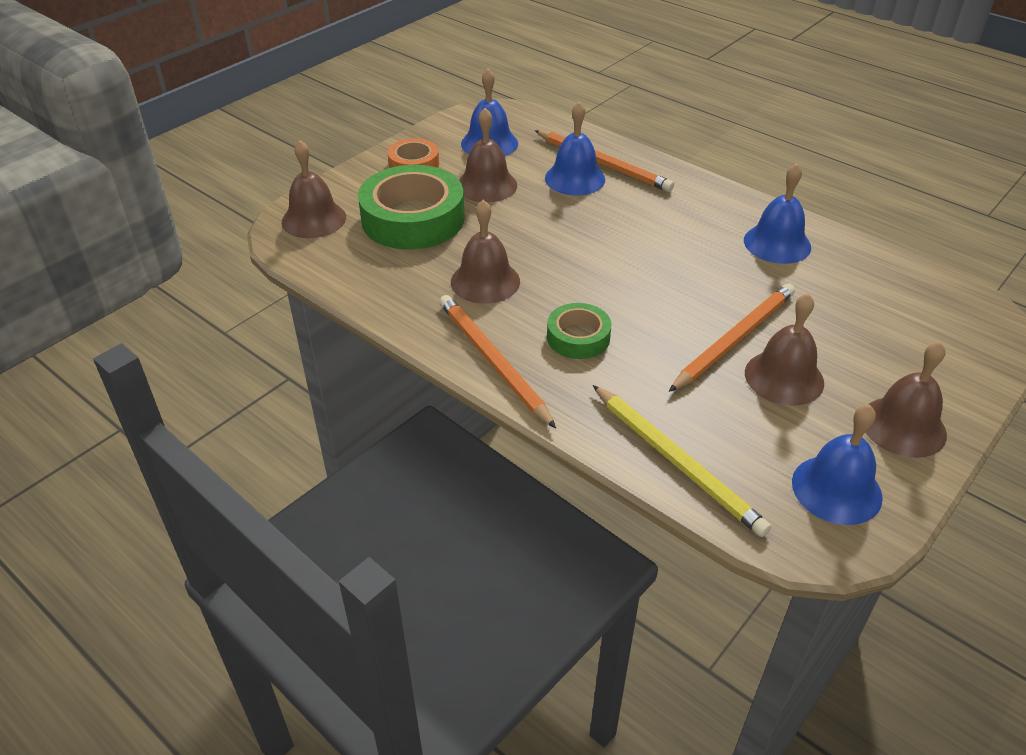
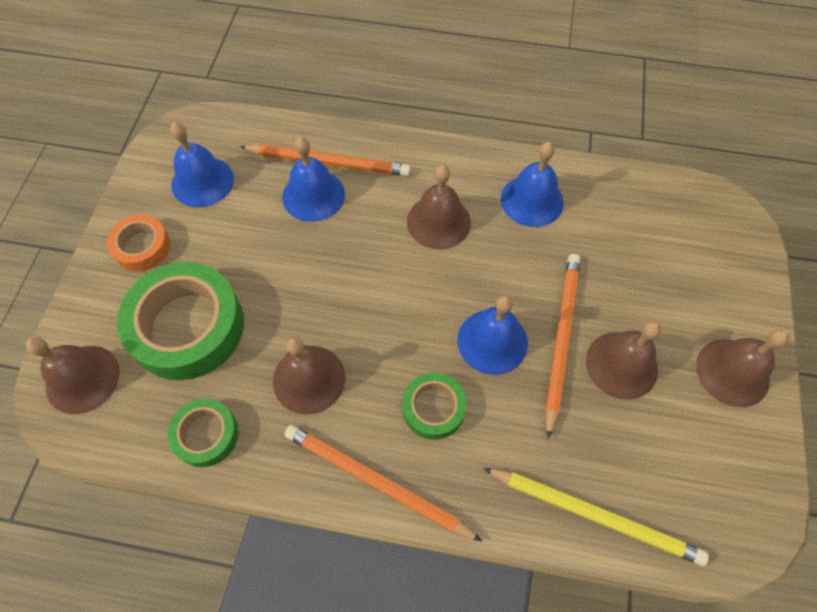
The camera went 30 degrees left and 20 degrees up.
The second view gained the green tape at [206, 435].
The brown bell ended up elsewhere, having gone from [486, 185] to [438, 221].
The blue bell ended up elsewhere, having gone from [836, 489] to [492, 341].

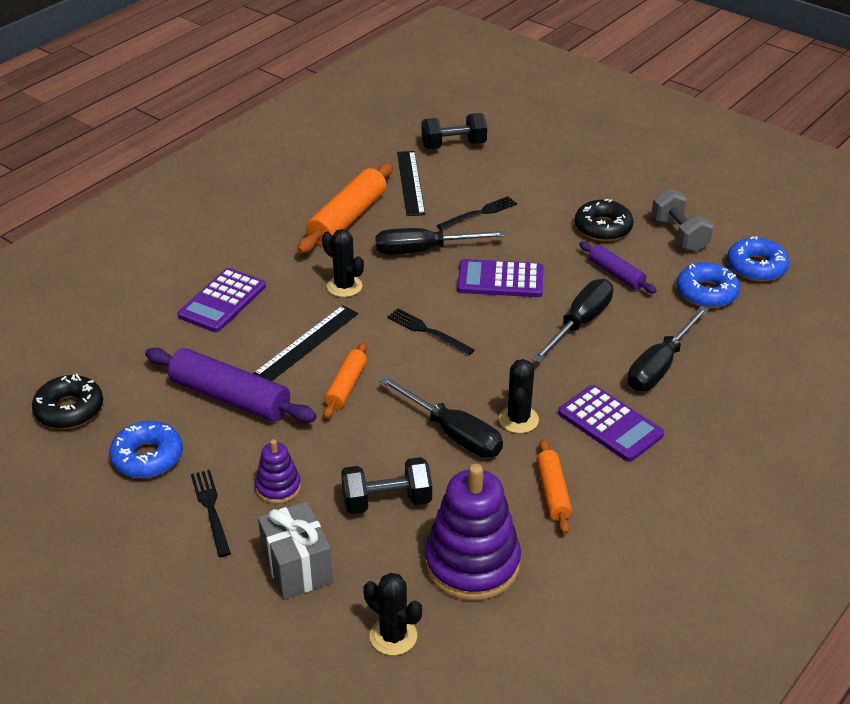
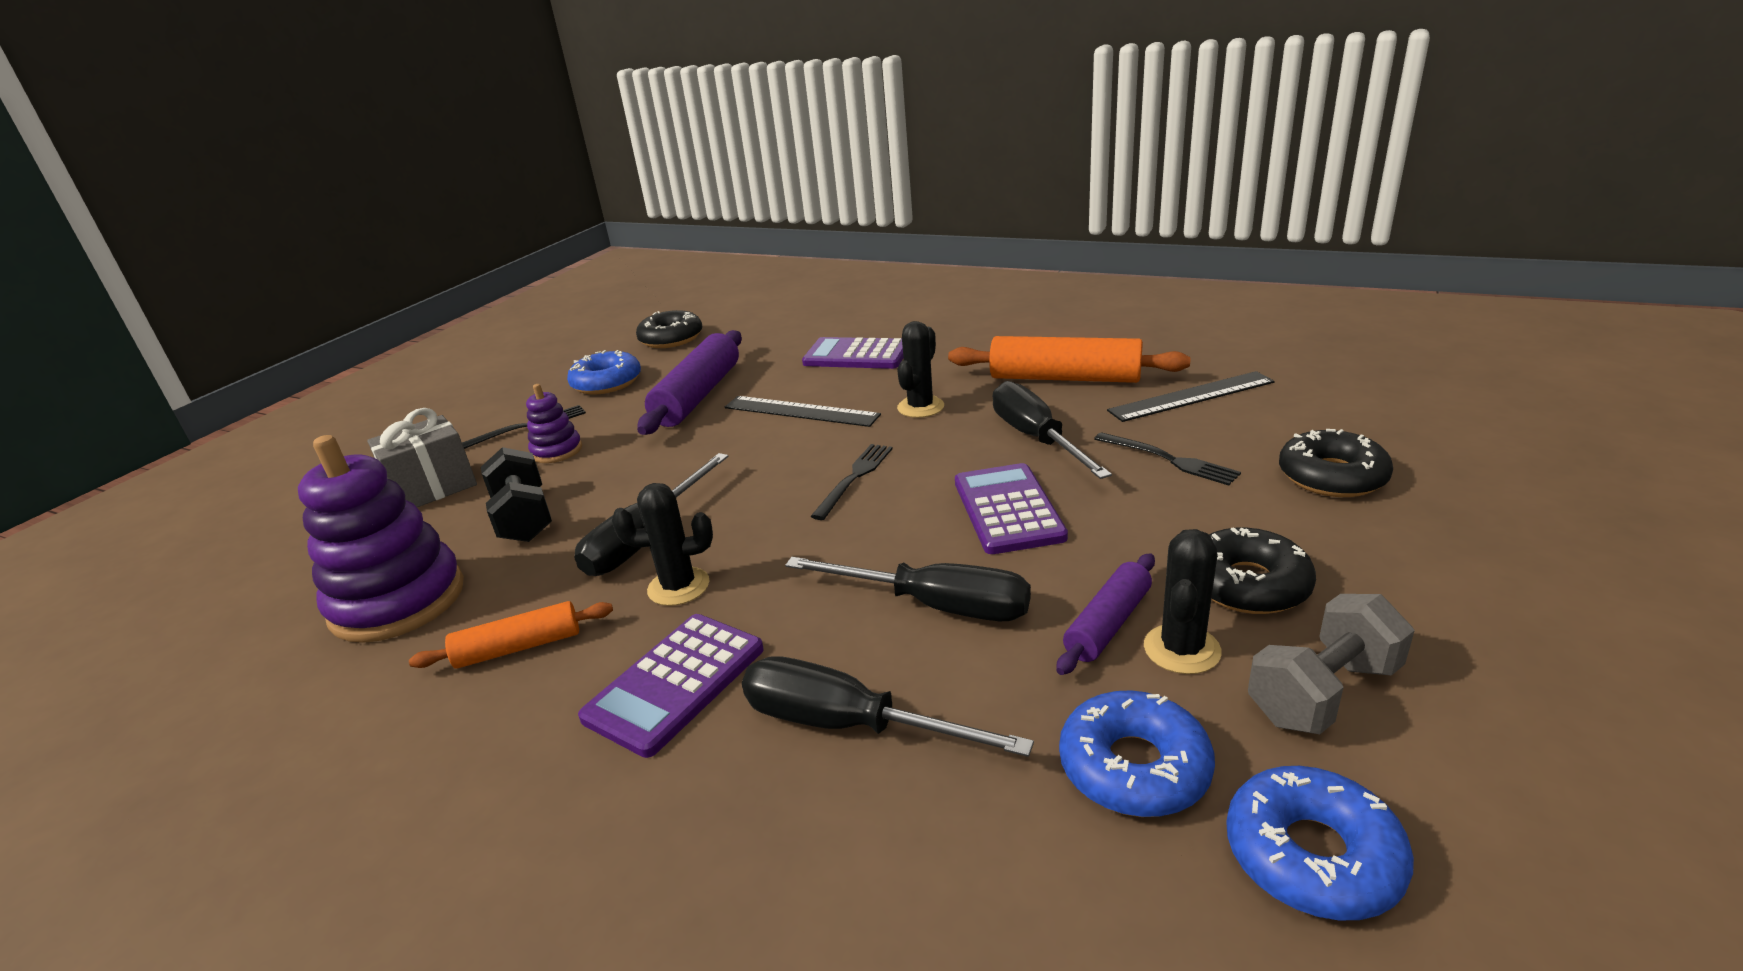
The camera went 80 degrees right and 10 degrees down.
The black cactus ended up elsewhere, having gone from [393, 636] to [1182, 649].
The second view gained the black donut at [1332, 476].
The second view lost the orange rolling pin at [346, 386].
The second view lost the black dumbbell at [453, 145].

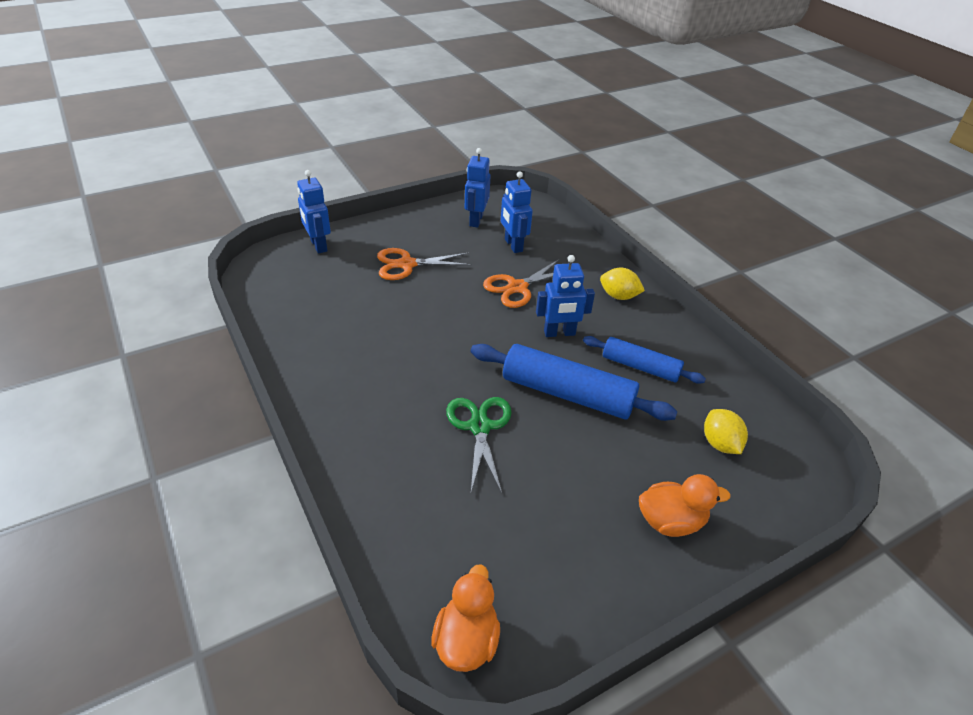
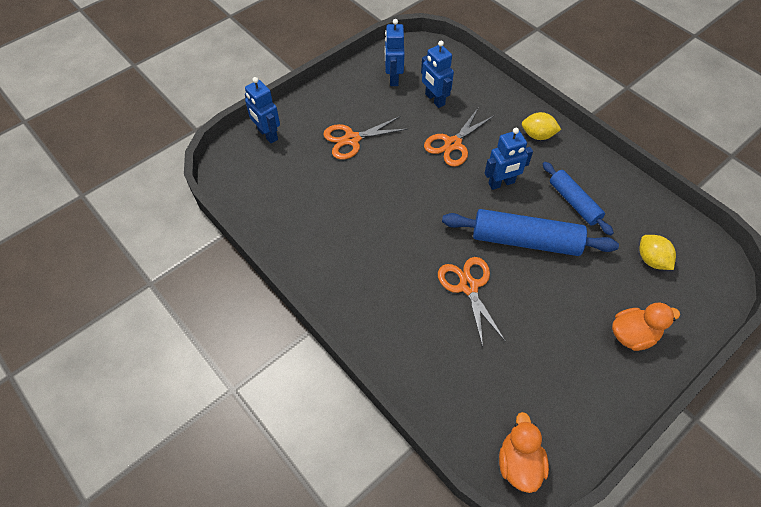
The camera went 10 degrees left and 15 degrees up.
What was the green scissors at [480, 427] turned into the orange scissors at [468, 286].
The blue rolling pin at [640, 367] ended up facing another way, 45 degrees clockwise from before.

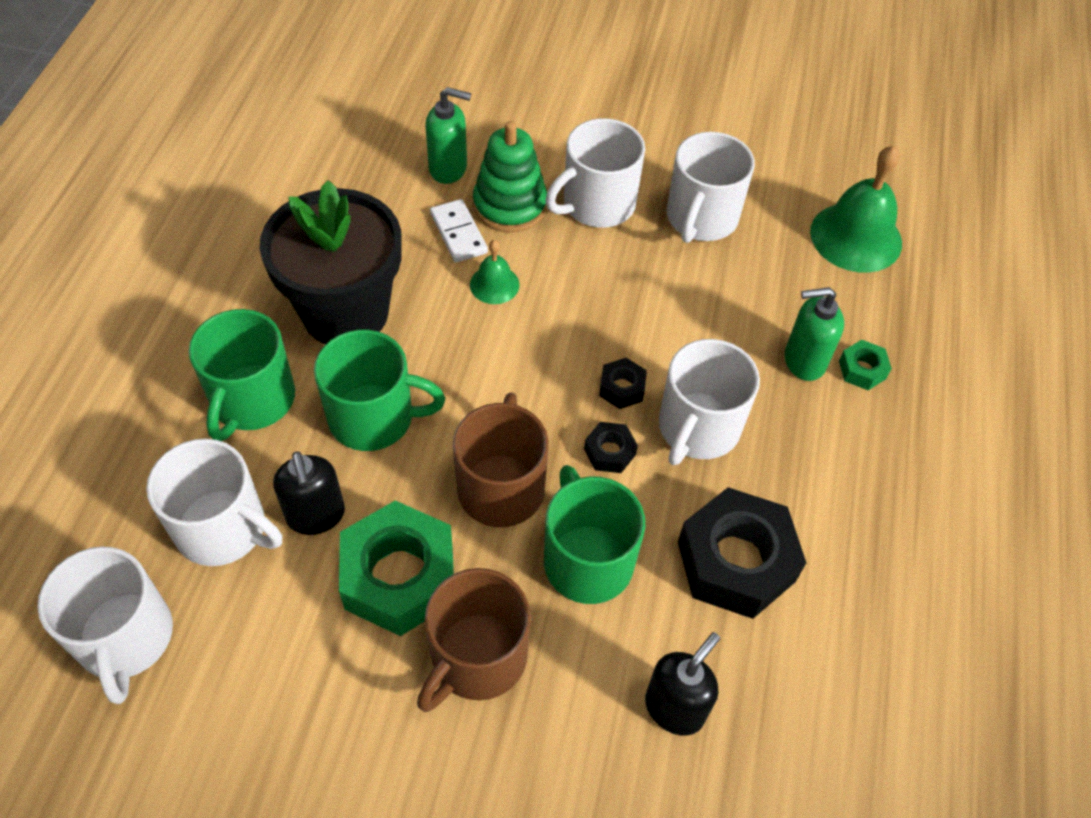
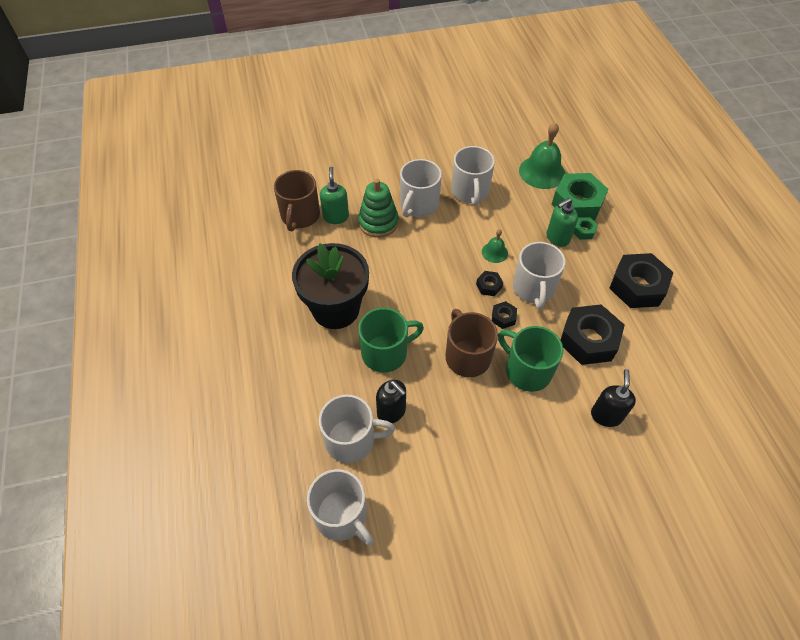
The camera went 25 degrees left and 0 degrees up.
The brown mug ended up elsewhere, having gone from [477, 658] to [300, 216].
The green soap dispenser at [448, 168] ended up facing another way, 75 degrees counterclockwise from before.
The green bell ended up elsewhere, having gone from [494, 284] to [494, 252].
The green nut ended up elsewhere, having gone from [399, 577] to [577, 203].
The second view gained the black nut at [637, 286].
The second view lost the green mug at [252, 400].
The second view lost the white domino at [458, 233].

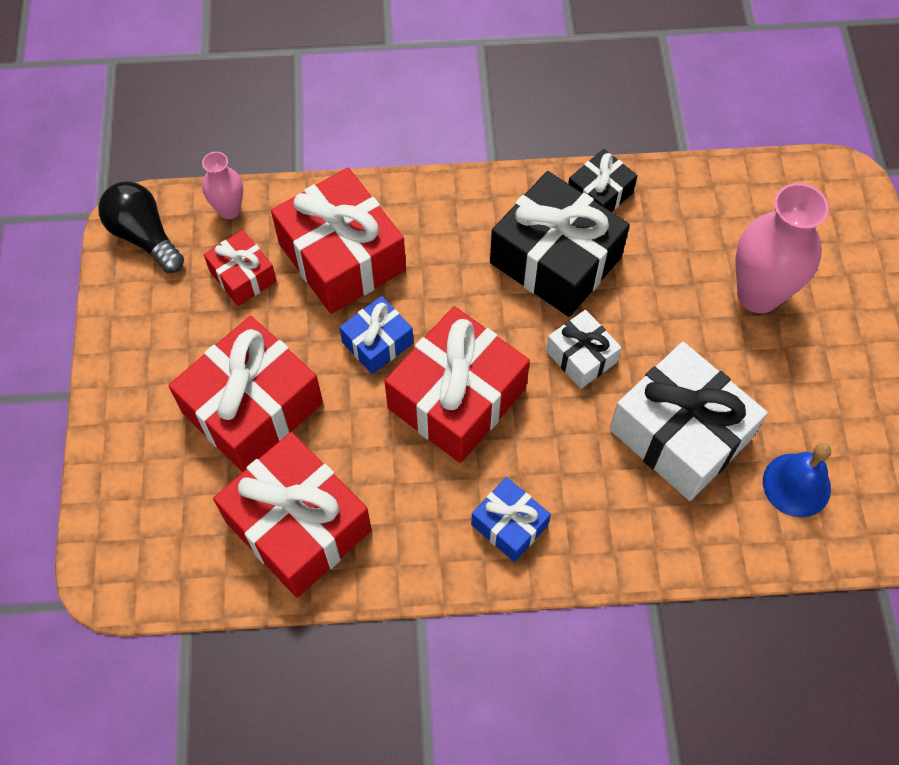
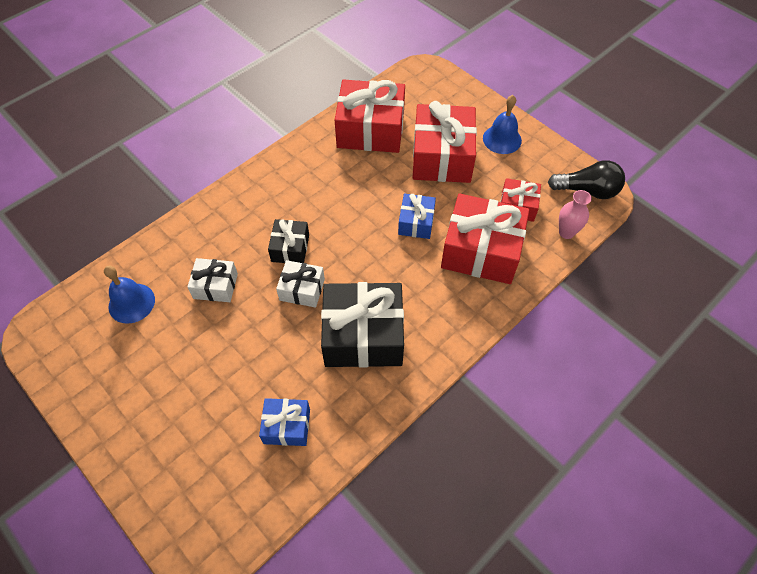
The camera went 140 degrees right and 5 degrees down.
The size of the white gift at [680, 434] changed by a factor of 0.52.
The blue gift ended up elsewhere, having gone from [509, 525] to [287, 426].
The black gift ended up elsewhere, having gone from [599, 194] to [290, 248].
The second view gained the blue bell at [502, 139].
The second view lost the red gift at [456, 398].
The second view lost the pink vase at [758, 294].

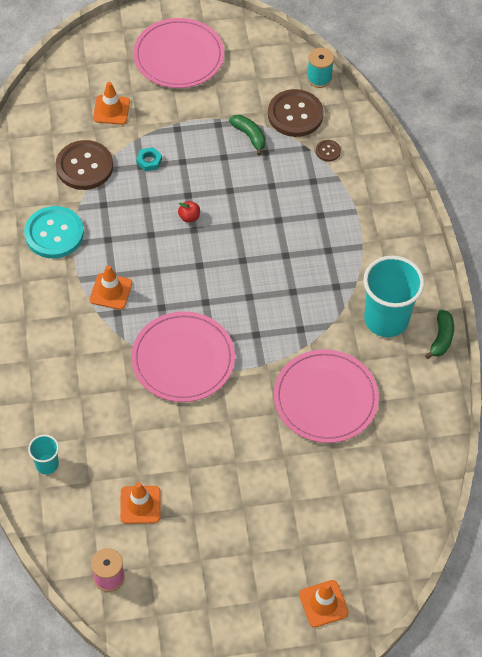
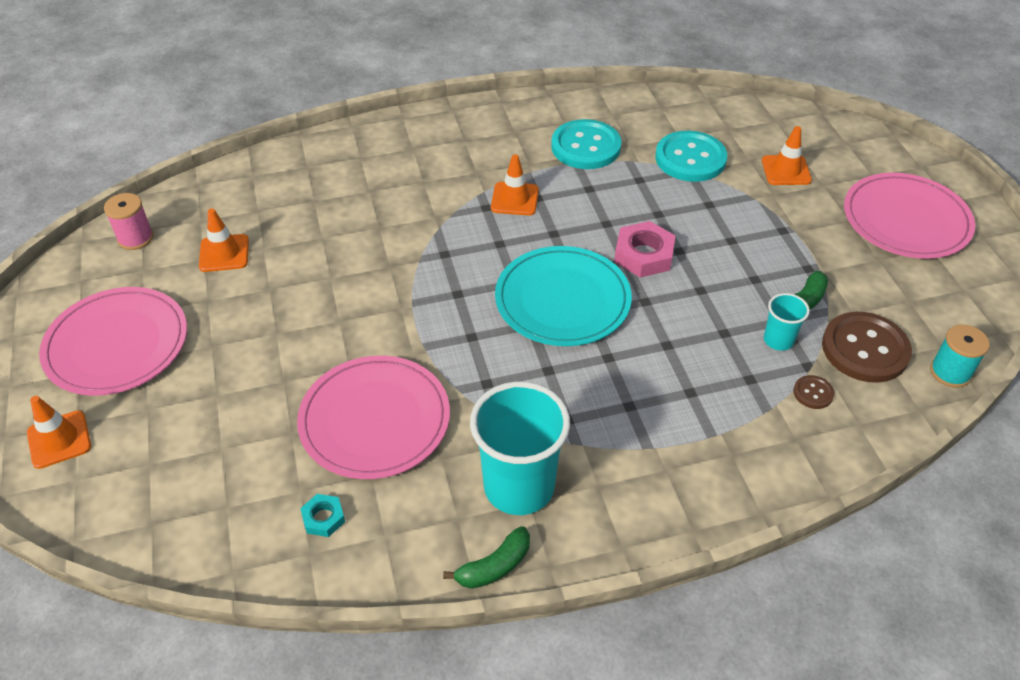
The camera went 85 degrees right and 10 degrees down.
The pink plate ended up elsewhere, having gone from [183, 359] to [117, 344].
The turquoise nut ended up elsewhere, having gone from [149, 161] to [323, 518].
The green banana at [441, 338] ended up facing another way, 45 degrees counterclockwise from before.
The second view gained the turquoise plate at [562, 300].
Where the red apple stood at [189, 217], the pink nut came to stand at [643, 255].
What was the brown button at [84, 166] turned into the turquoise button at [690, 158].
The turquoise cup ended up elsewhere, having gone from [47, 464] to [778, 340].

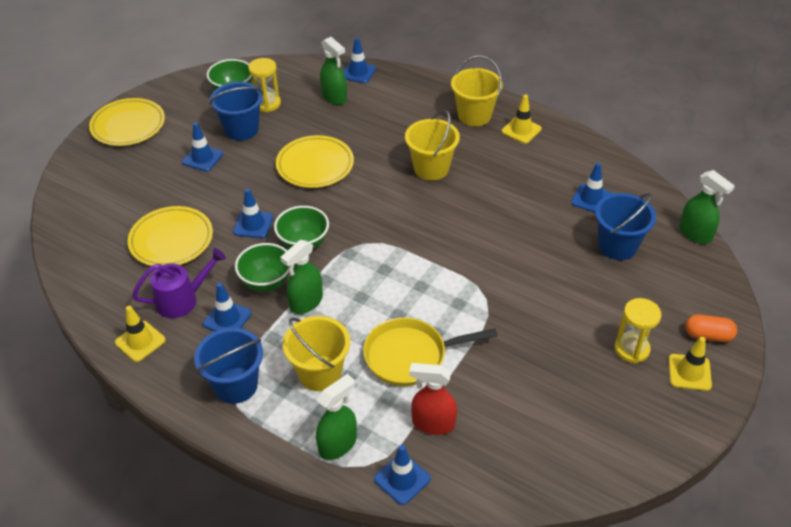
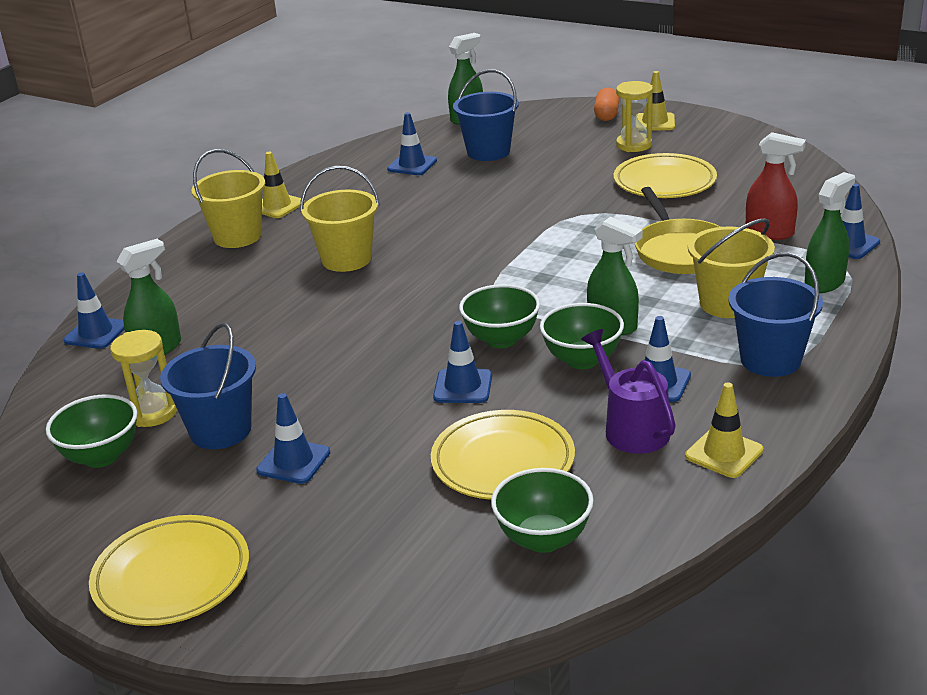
The camera went 90 degrees left and 15 degrees down.
The second view gained the green bowl at [543, 539].
The yellow plate ended up elsewhere, having gone from [315, 165] to [664, 182].
The red spray bottle at [433, 423] ended up facing another way, 75 degrees counterclockwise from before.
The green spray bottle at [338, 444] ended up facing another way, 90 degrees clockwise from before.

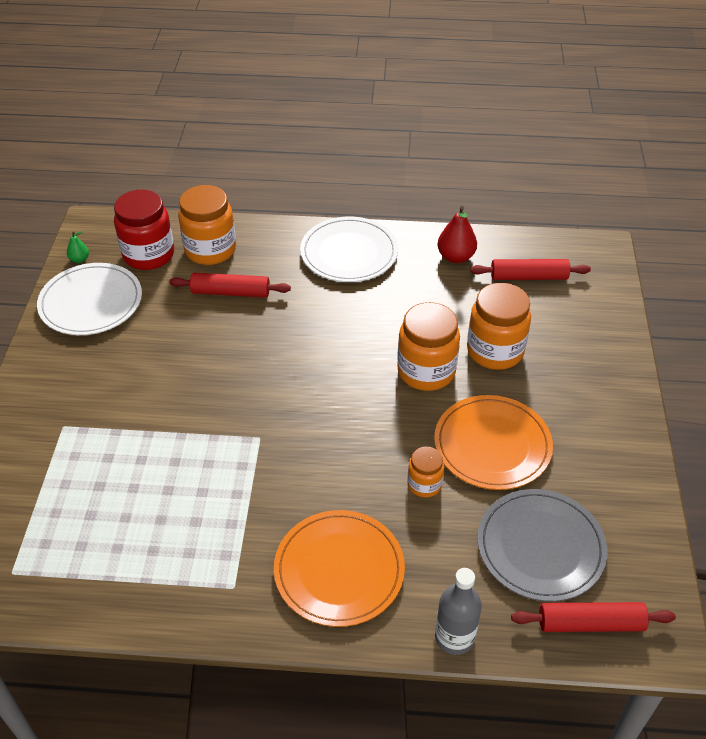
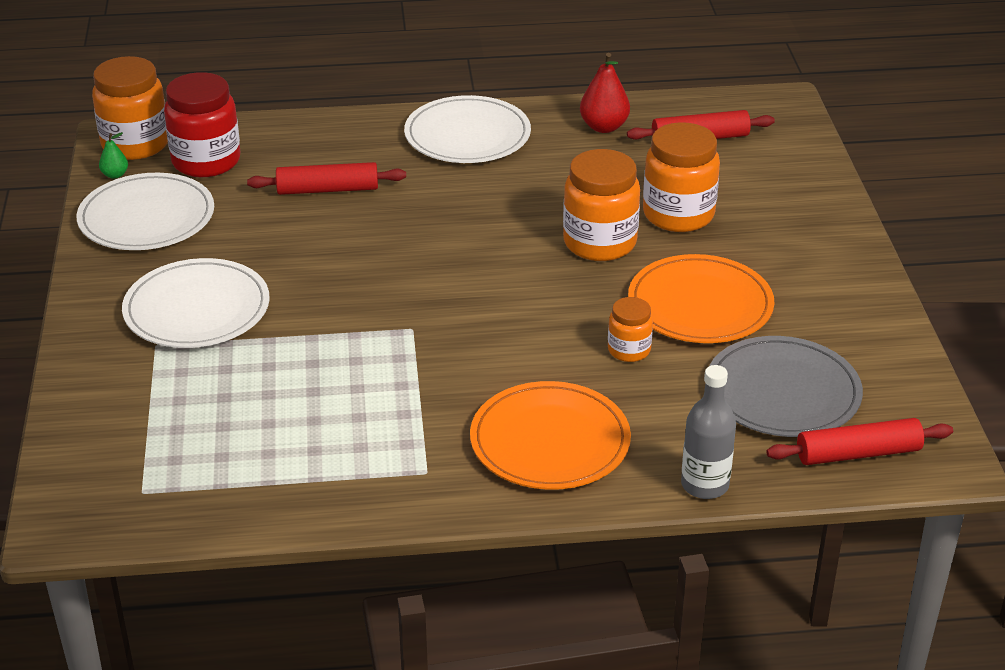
The camera went 10 degrees left and 10 degrees down.
The orange jar ended up elsewhere, having gone from [210, 250] to [135, 144].
The second view gained the white plate at [197, 309].

